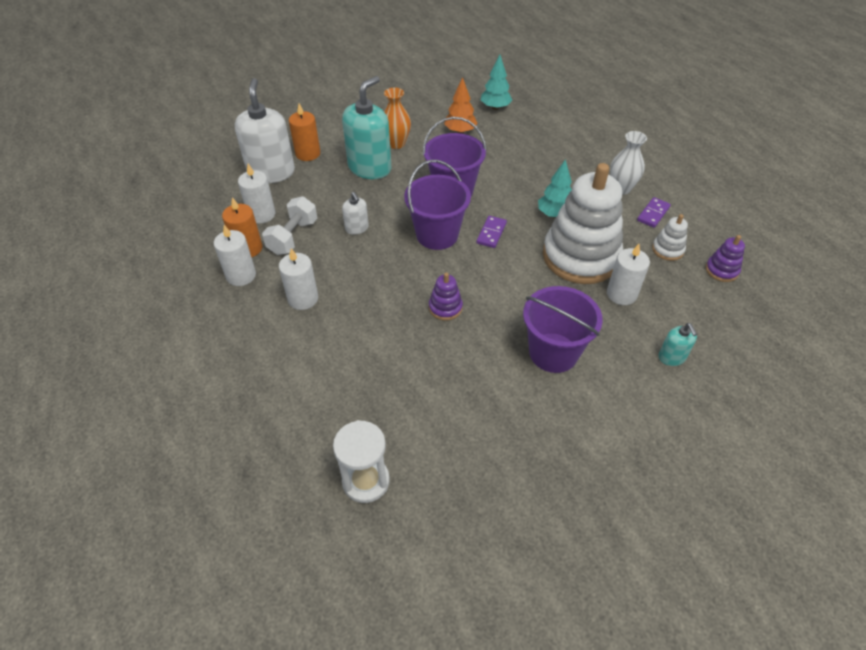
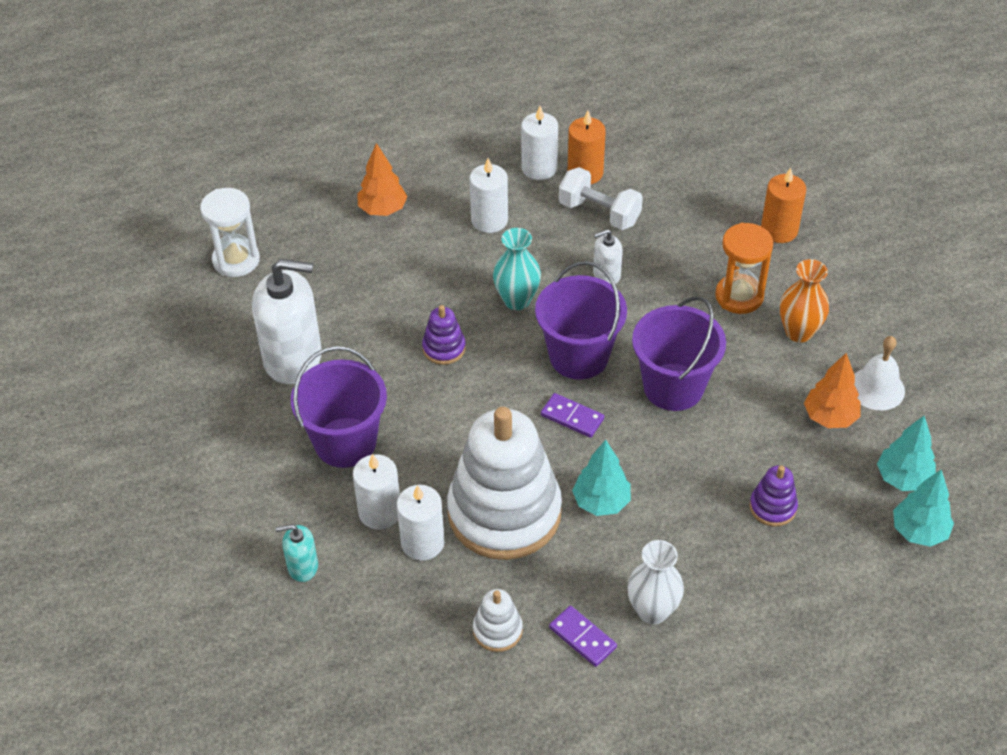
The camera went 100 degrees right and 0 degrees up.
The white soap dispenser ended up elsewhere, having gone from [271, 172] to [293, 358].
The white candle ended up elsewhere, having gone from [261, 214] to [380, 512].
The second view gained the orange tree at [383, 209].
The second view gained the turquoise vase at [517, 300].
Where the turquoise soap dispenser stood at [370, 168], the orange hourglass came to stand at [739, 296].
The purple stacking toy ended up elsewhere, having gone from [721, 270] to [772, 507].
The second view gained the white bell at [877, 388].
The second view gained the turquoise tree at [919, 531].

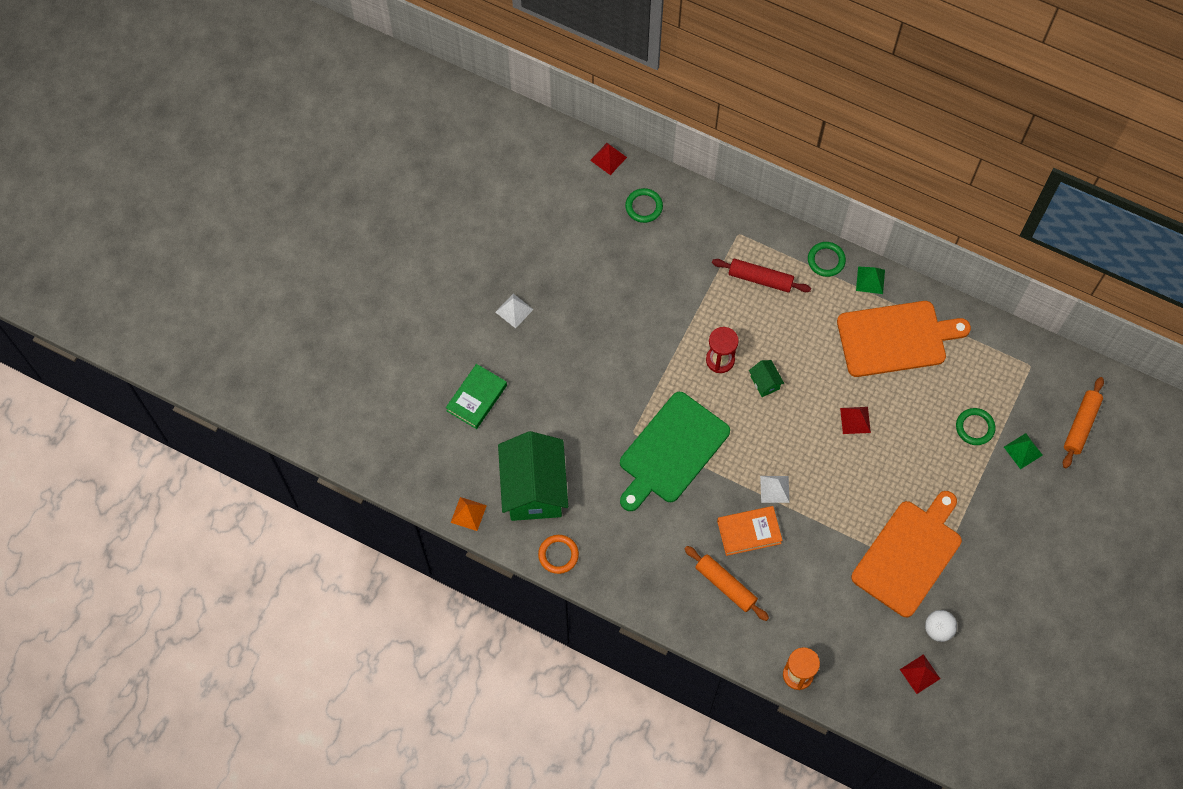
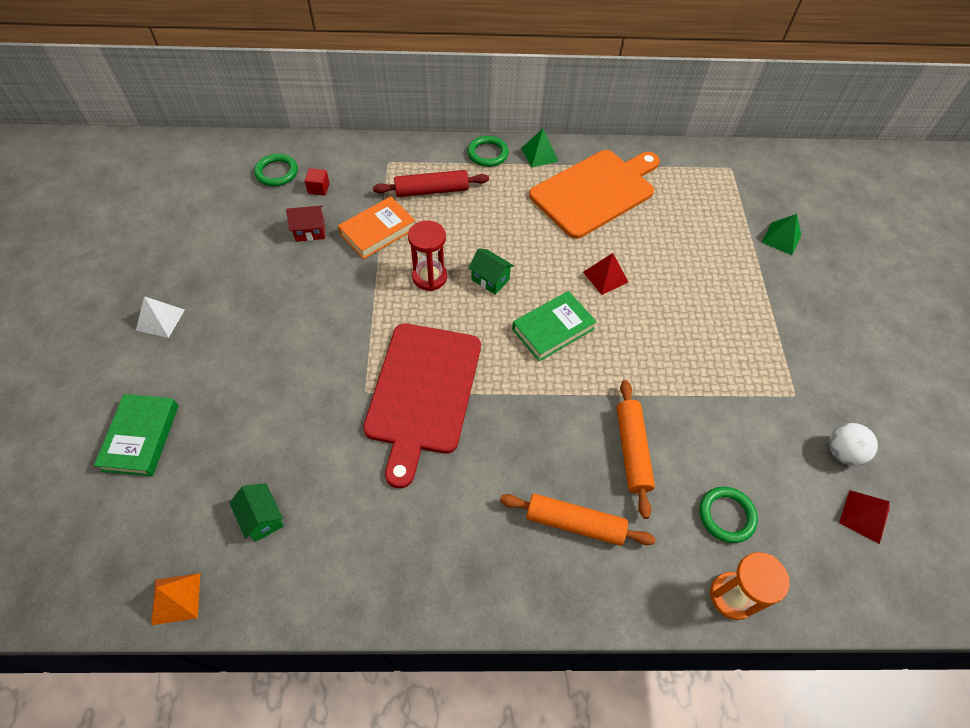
The camera went 30 degrees left and 10 degrees down.
The size of the green house at [534, 489] changed by a factor of 0.40.
The second view gained the red house at [310, 231].
The second view gained the red cube at [318, 188].
The orange book ended up elsewhere, having gone from [749, 532] to [378, 231].
What was the green cutting board at [671, 451] turned into the red cutting board at [423, 392].
The second view gained the green book at [553, 329].
The orange rolling pin ended up elsewhere, having gone from [1081, 425] to [632, 450].
The green ring ended up elsewhere, having gone from [974, 427] to [726, 515].
The second view lost the orange ring at [558, 555].
The second view lost the red pyramid at [608, 158].
The second view lost the white pyramid at [774, 489].
The second view lost the orange cutting board at [909, 555].

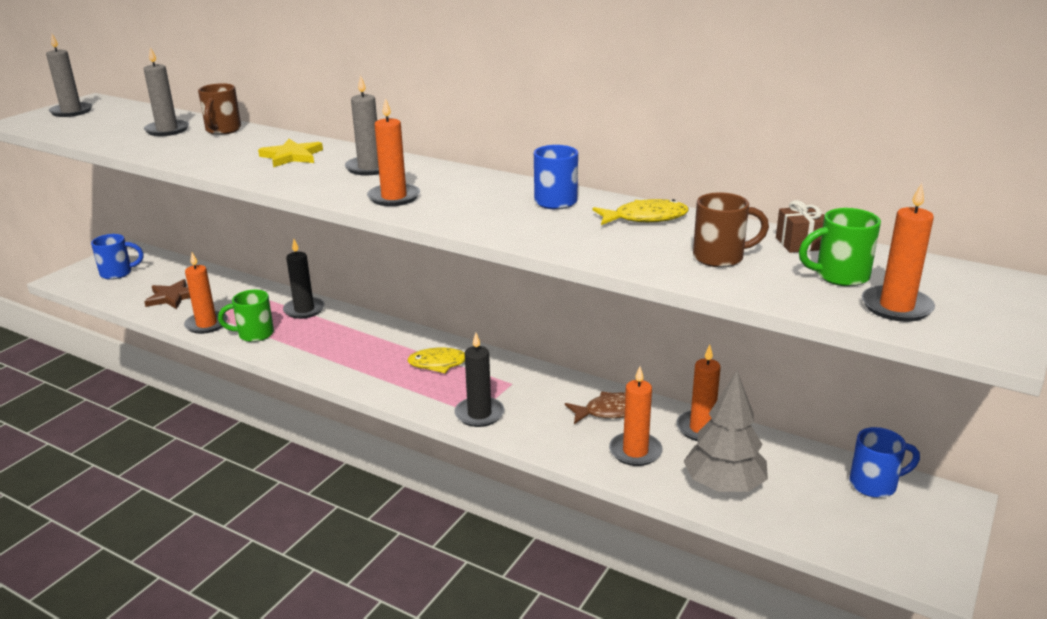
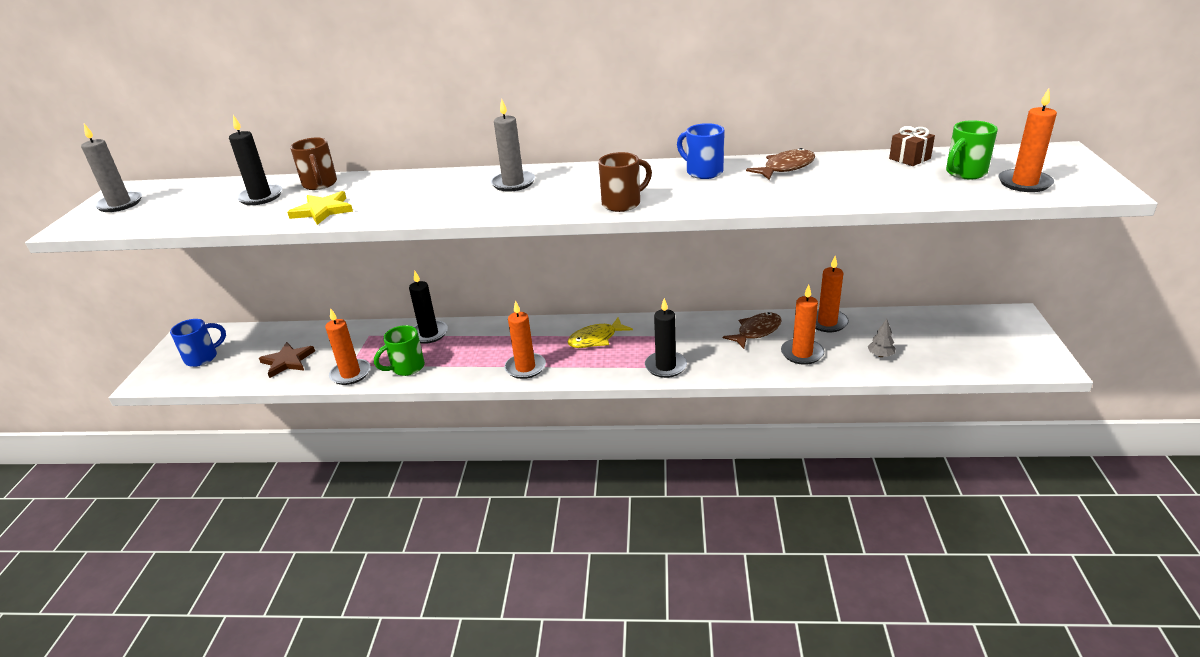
The camera went 25 degrees left and 5 degrees up.
What was the grey candle at [167, 130] turned into the black candle at [260, 197].
The yellow star ended up elsewhere, having gone from [292, 156] to [323, 210].
The orange candle ended up elsewhere, having gone from [394, 197] to [525, 368].
The brown mug ended up elsewhere, having gone from [720, 258] to [623, 203].
What was the yellow fish at [645, 218] turned into the brown fish at [786, 168].
The size of the grey tree at [724, 485] changed by a factor of 0.43.
The second view lost the blue mug at [875, 484].

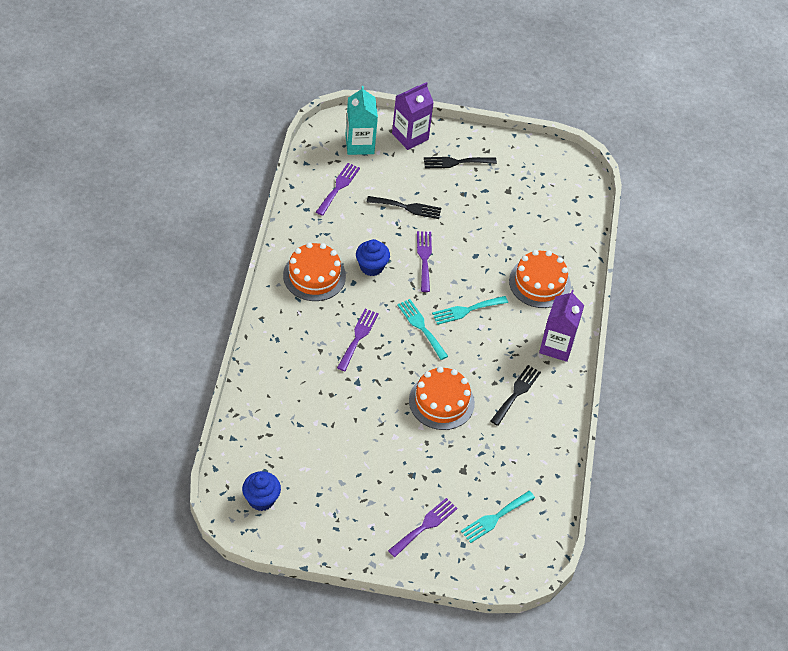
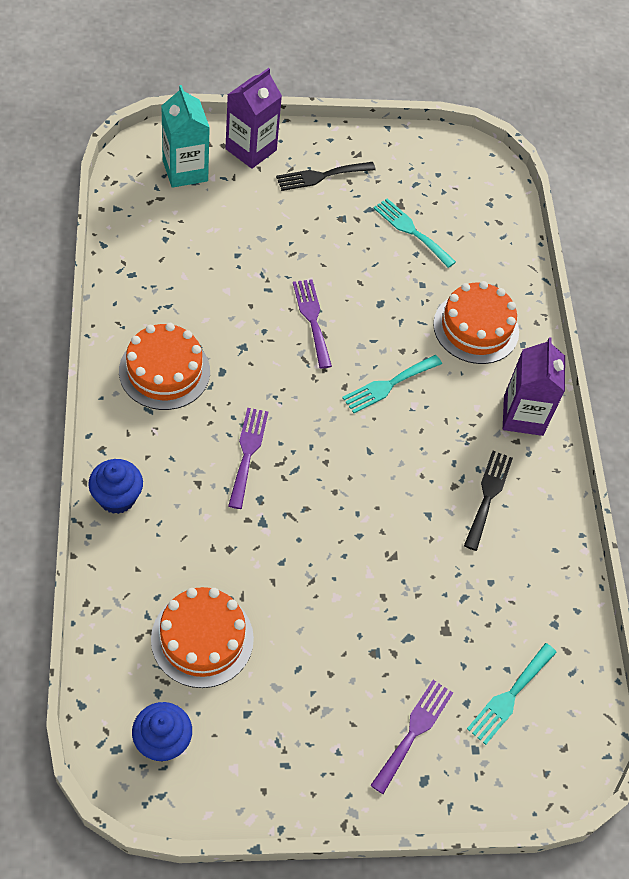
The camera went 15 degrees left and 5 degrees up.
The blue cupcake ended up elsewhere, having gone from [371, 267] to [117, 498].
The orange cake ended up elsewhere, having gone from [441, 402] to [202, 639].
The turquoise fork ended up elsewhere, having gone from [421, 327] to [411, 231].
The second view lost the purple fork at [338, 187].
The second view lost the black fork at [407, 207].

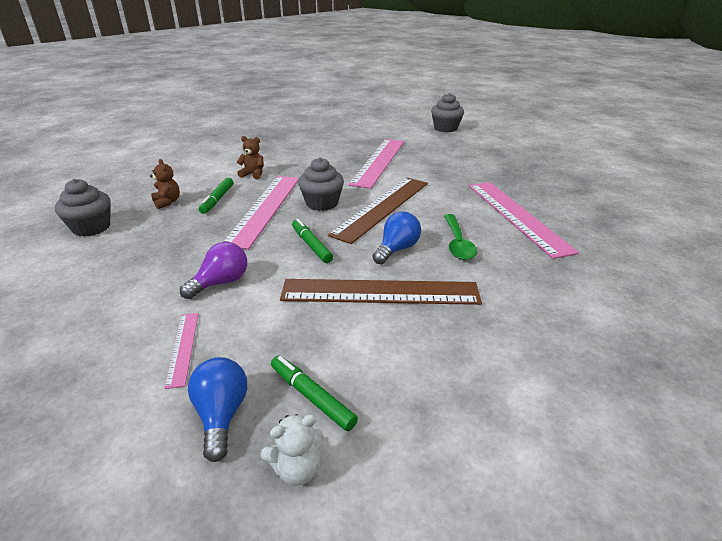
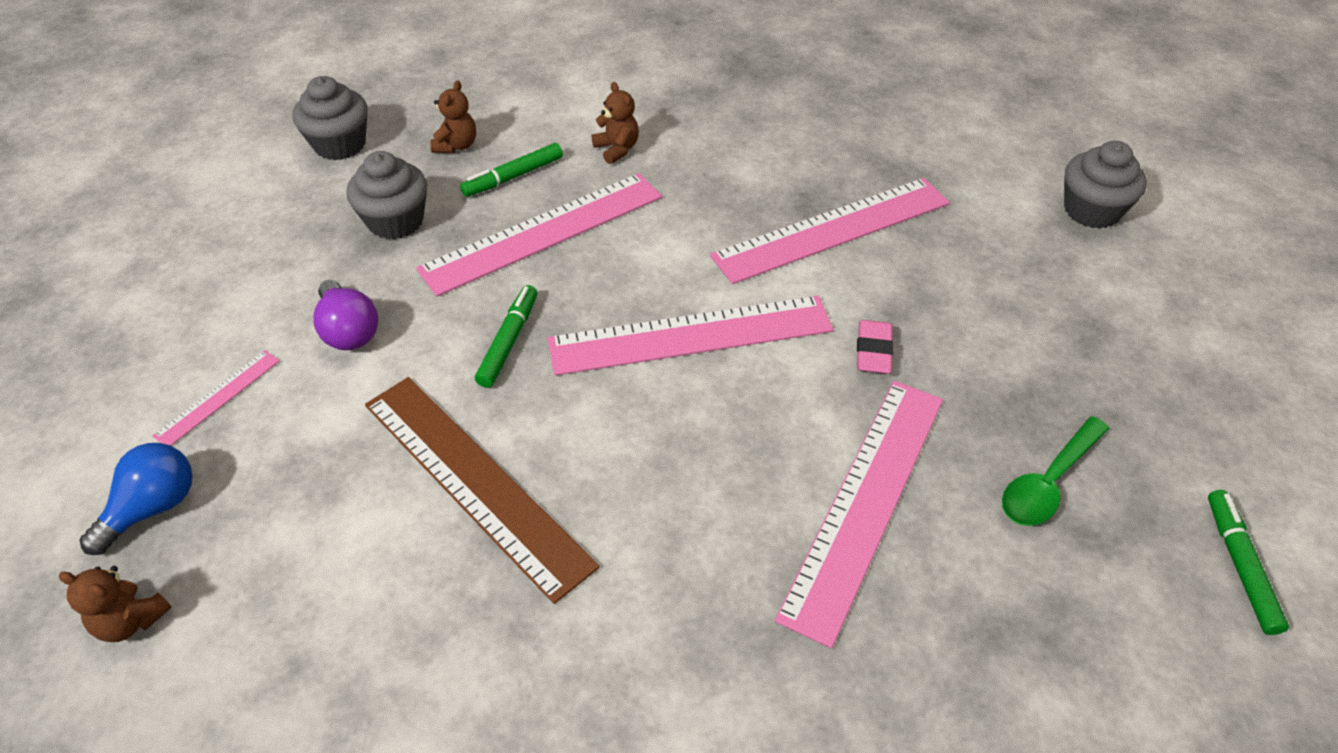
The camera went 45 degrees right and 15 degrees up.
What was the white teddy bear at [297, 469] turned into the brown teddy bear at [131, 621].
The purple light bulb at [221, 283] ended up facing another way, 60 degrees clockwise from before.
The grey cupcake ended up elsewhere, having gone from [322, 203] to [395, 221].
What was the brown ruler at [382, 207] turned into the pink ruler at [690, 335].
The second view gained the pink eraser at [873, 351].
The green spoon ended up elsewhere, having gone from [457, 243] to [1048, 482].
The green marker ended up elsewhere, having gone from [312, 397] to [1239, 565].
The second view lost the blue light bulb at [397, 249].

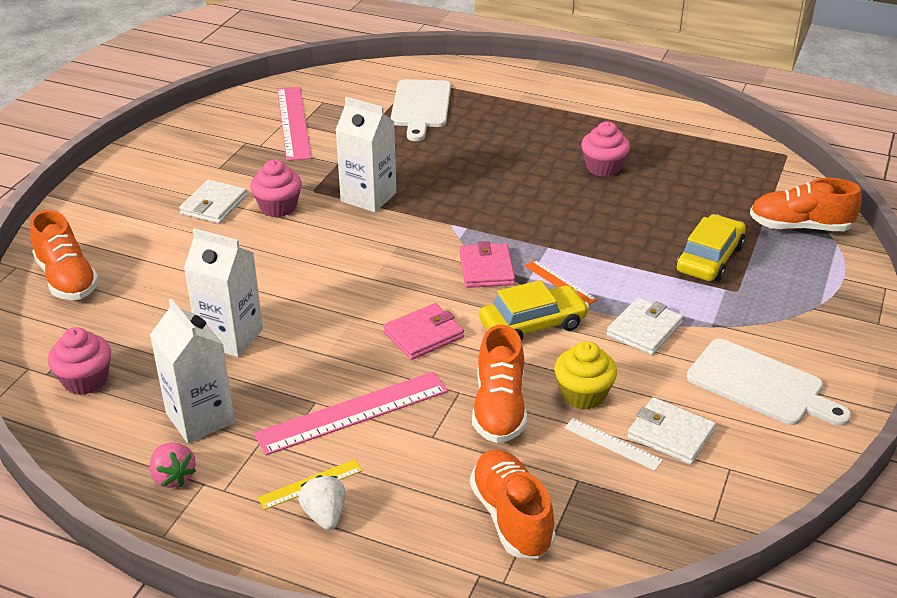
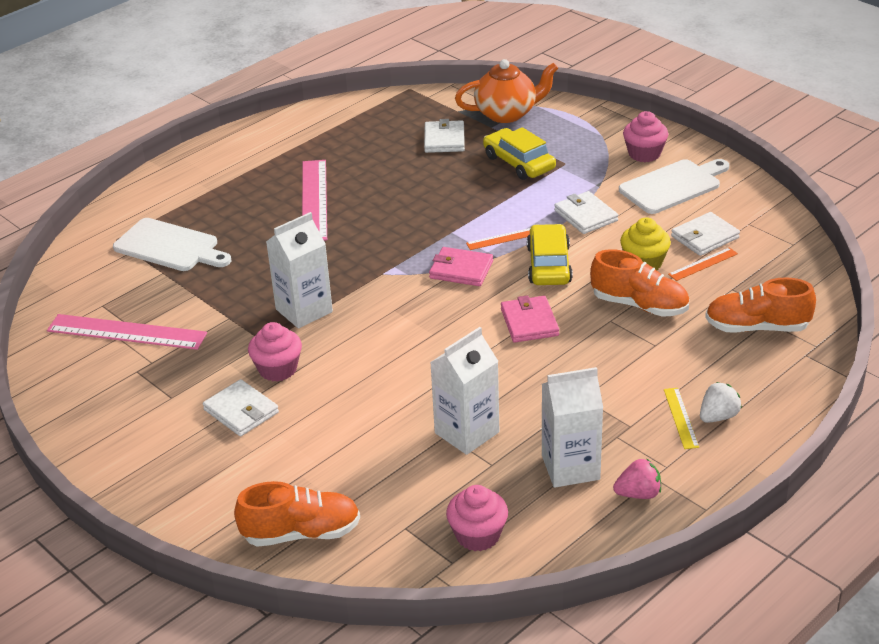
The camera went 65 degrees left and 0 degrees up.
The pink ruler ended up elsewhere, having gone from [352, 412] to [314, 200].
The second view gained the white wallet at [444, 140].
Where the orange shoe stood at [799, 227], the orange teapot came to stand at [507, 114].
The pink cupcake ended up elsewhere, having gone from [603, 167] to [644, 154].
What was the white ruler at [612, 444] turned into the orange ruler at [703, 264].
The white strawberry at [325, 515] ended up facing another way, 135 degrees clockwise from before.

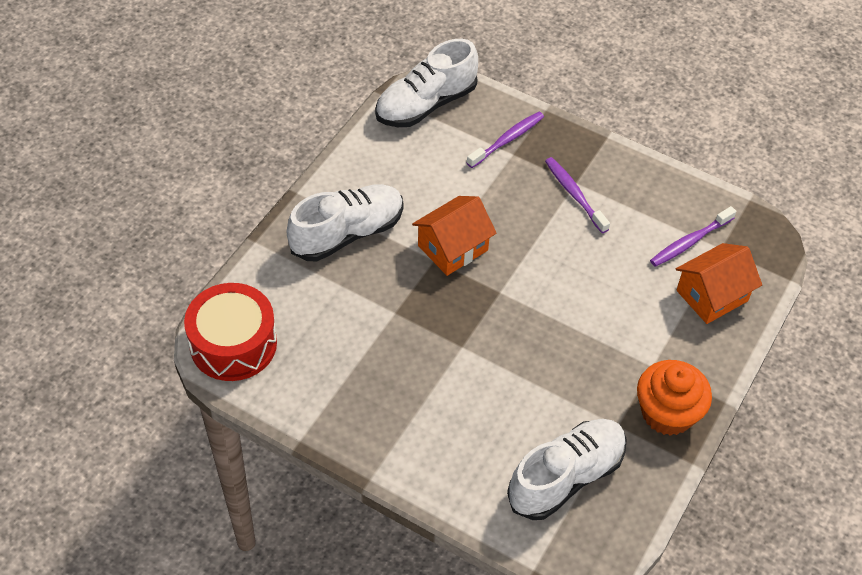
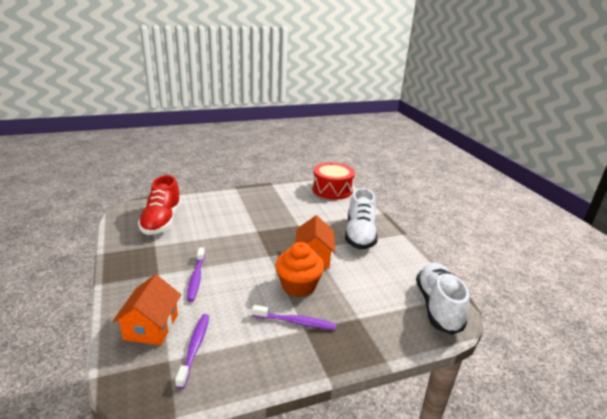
The camera went 130 degrees right and 25 degrees down.
What was the white shoe at [566, 477] turned into the red shoe at [162, 221].
The purple toothbrush ended up elsewhere, having gone from [507, 140] to [196, 278].
The orange cupcake ended up elsewhere, having gone from [667, 413] to [298, 286].

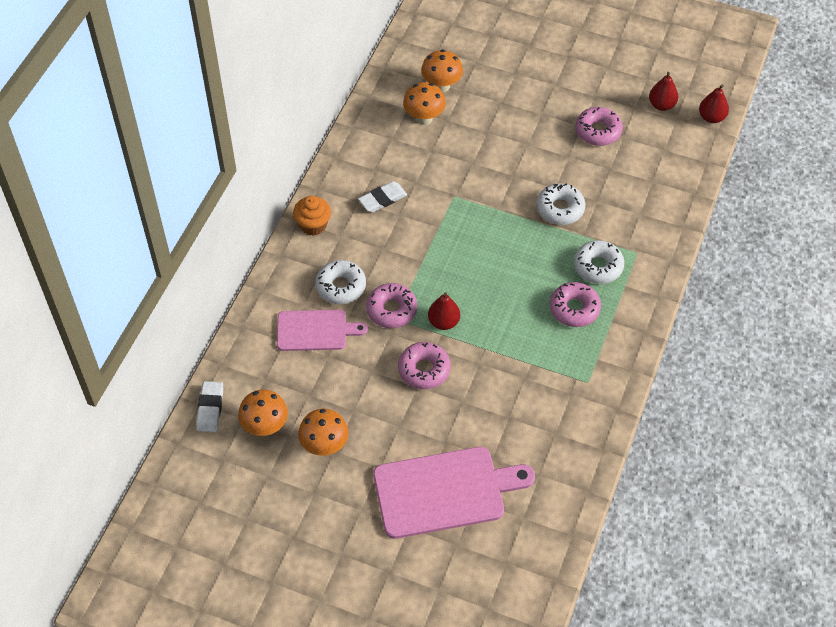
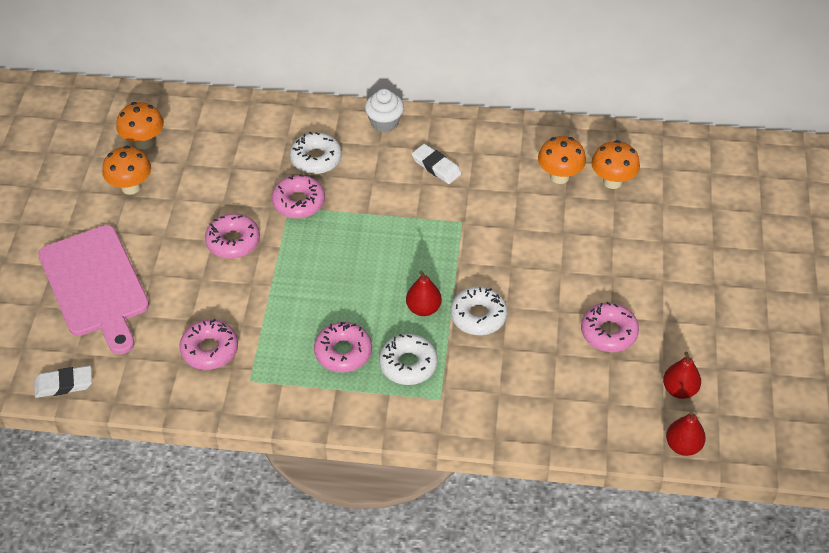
The camera went 75 degrees right and 5 degrees down.
The white eraser ended up elsewhere, having gone from [210, 408] to [64, 384].
The second view gained the pink donut at [209, 350].
What was the orange cupcake at [313, 225] turned into the white cupcake at [384, 122].
The red pear ended up elsewhere, having gone from [443, 322] to [423, 308].
The second view lost the pink cutting board at [315, 330].

